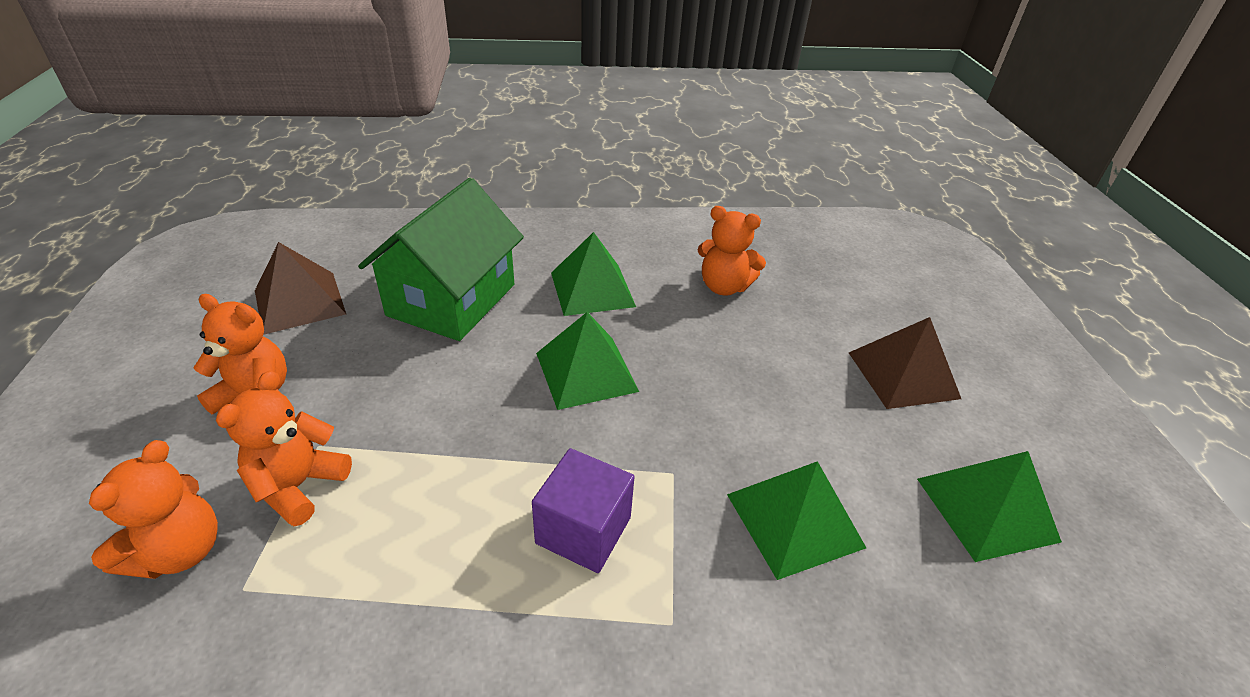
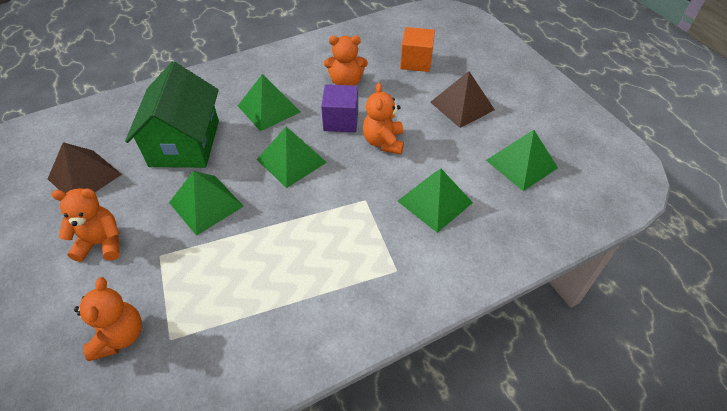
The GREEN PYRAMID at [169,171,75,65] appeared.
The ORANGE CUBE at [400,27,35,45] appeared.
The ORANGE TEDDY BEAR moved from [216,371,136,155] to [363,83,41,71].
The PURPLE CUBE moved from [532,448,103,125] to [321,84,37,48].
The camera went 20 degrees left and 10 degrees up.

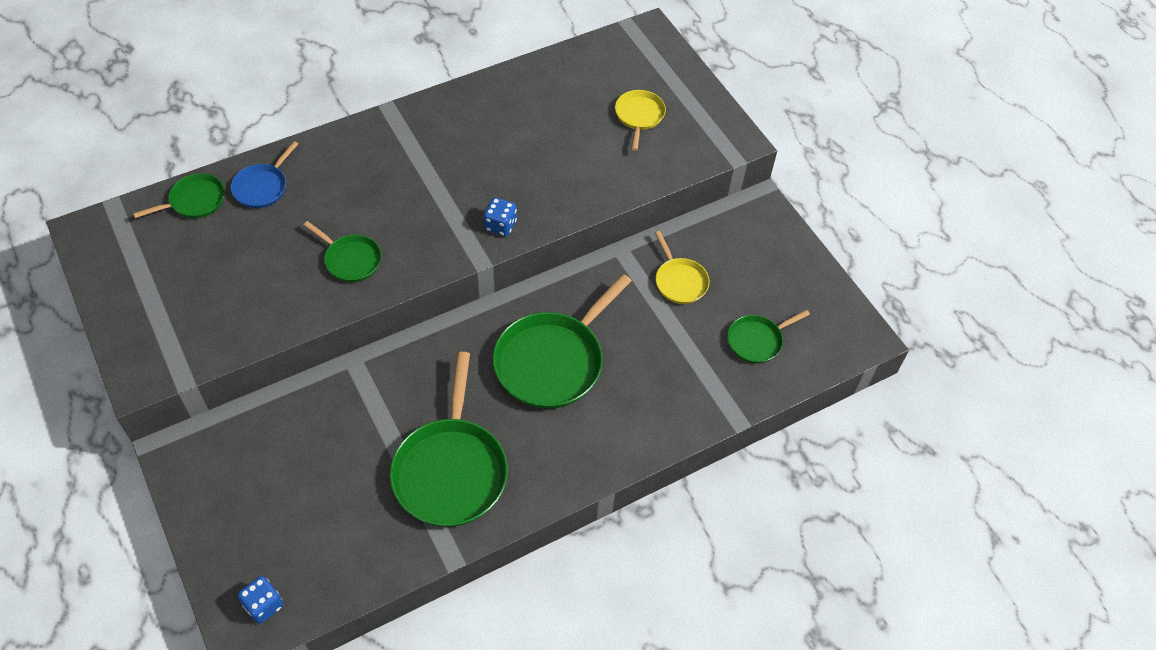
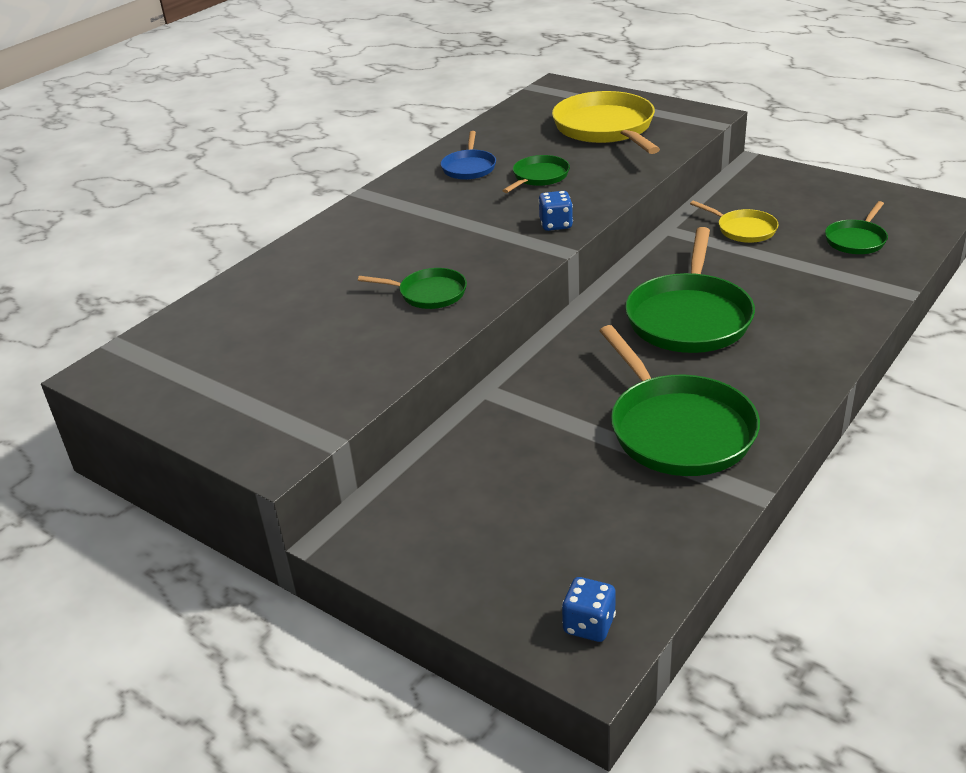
The GREEN PAN moved from [133,173,92,45] to [502,155,68,38].
The BLUE PAN moved from [231,141,67,67] to [441,131,55,49].
The YELLOW PAN at [615,90,51,61] changed to 1.92 times the size.
The camera went 20 degrees left and 20 degrees down.

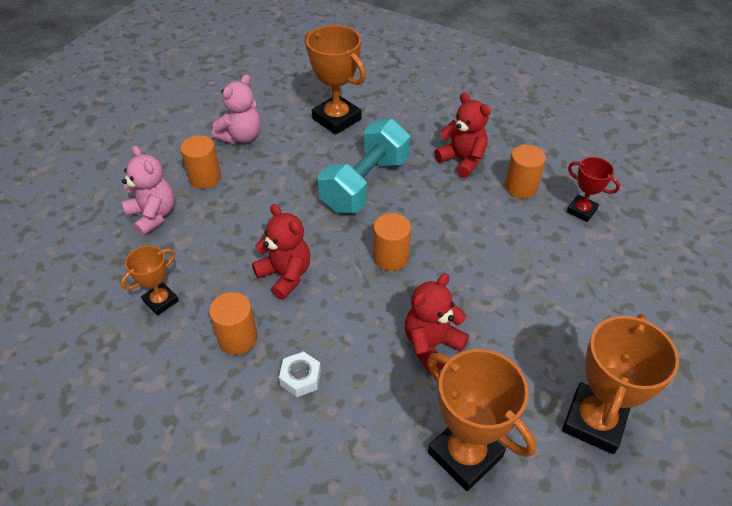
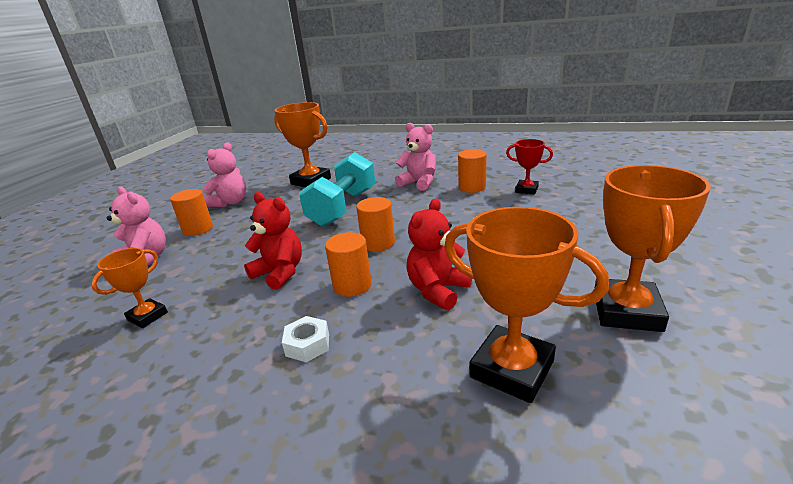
The ORANGE CYLINDER moved from [209,292,49,63] to [325,232,47,65].
The RED TEDDY BEAR at [434,93,57,85] became the PINK TEDDY BEAR at [395,123,41,68].
The camera went 10 degrees left and 20 degrees down.

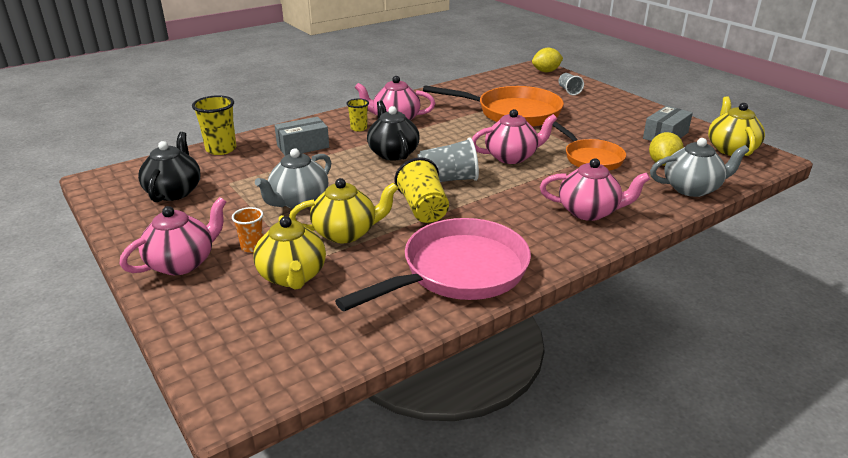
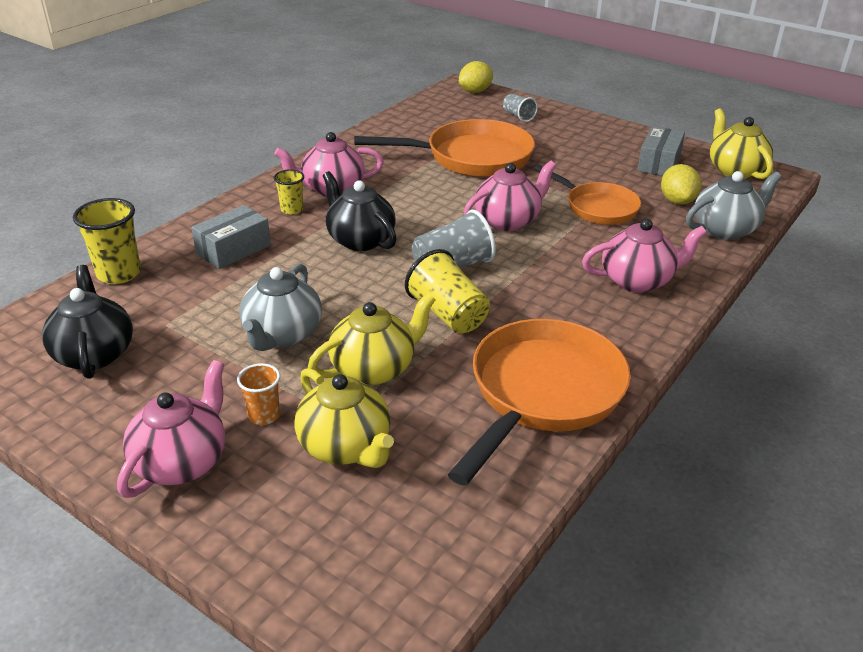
The PINK PAN at [335,218,196,93] became the ORANGE PAN at [448,319,183,167].
The camera went 20 degrees left and 5 degrees up.

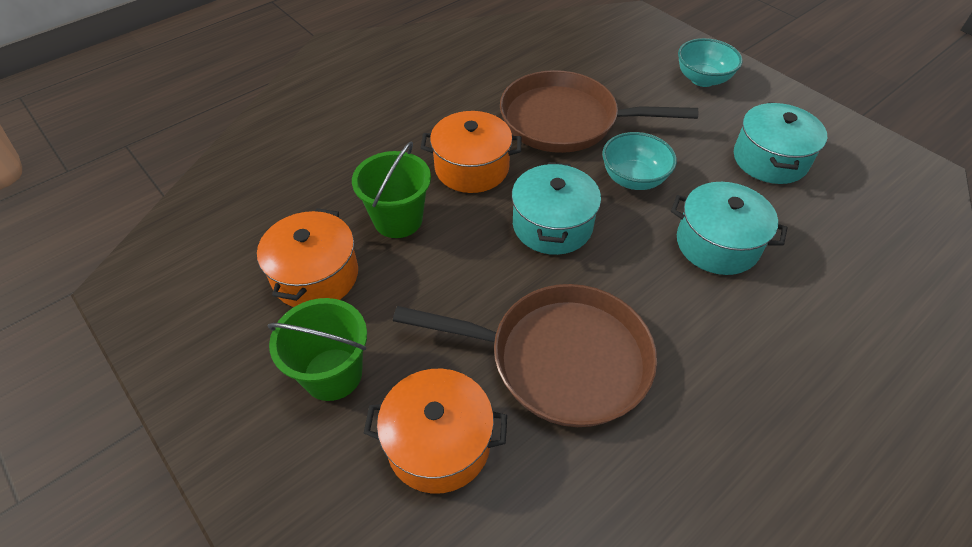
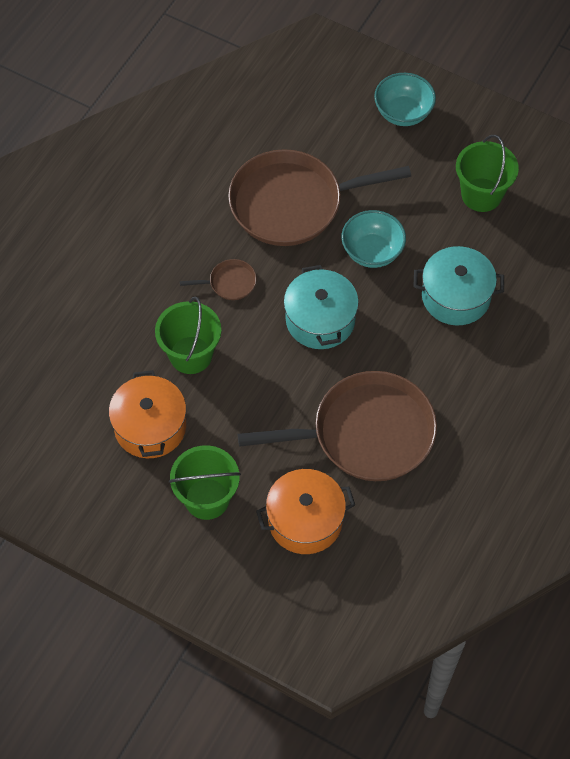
The ORANGE POT at [421,111,101,82] was replaced by the BROWN PAN at [180,259,77,41].
The TURQUOISE POT at [734,102,93,82] was replaced by the GREEN BUCKET at [456,135,63,77].
The camera went 20 degrees left and 10 degrees up.

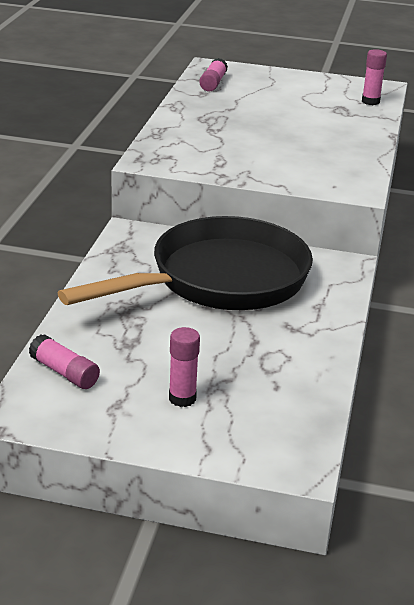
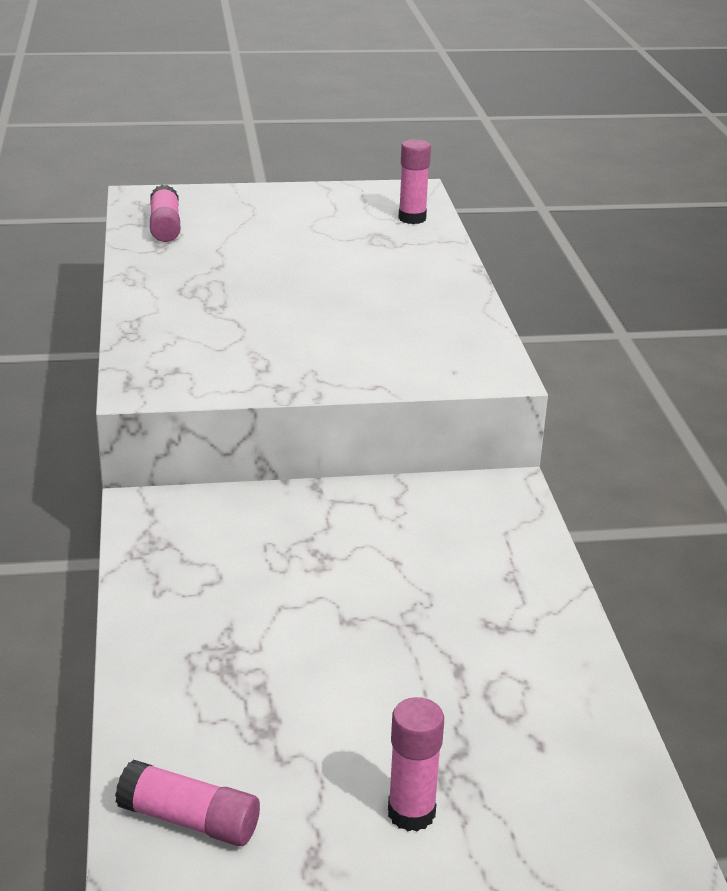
The BLACK PAN at [58,216,255,94] disappeared.
The camera went 20 degrees left and 0 degrees up.

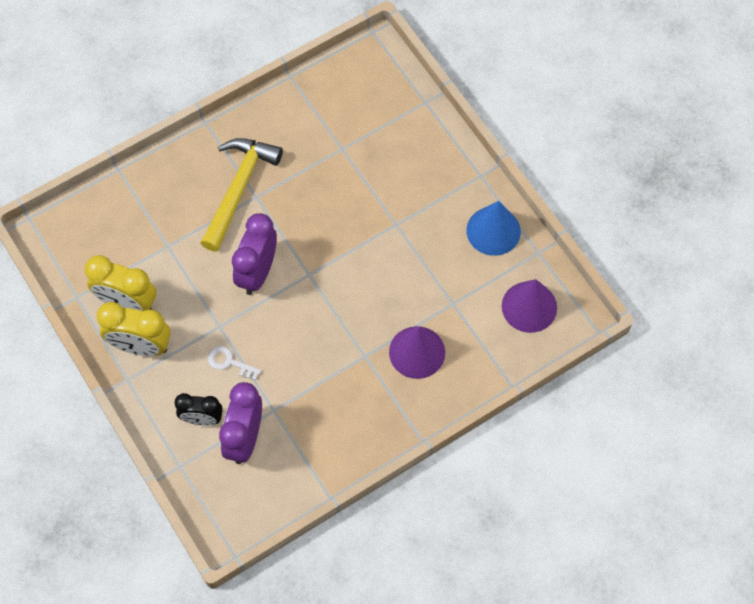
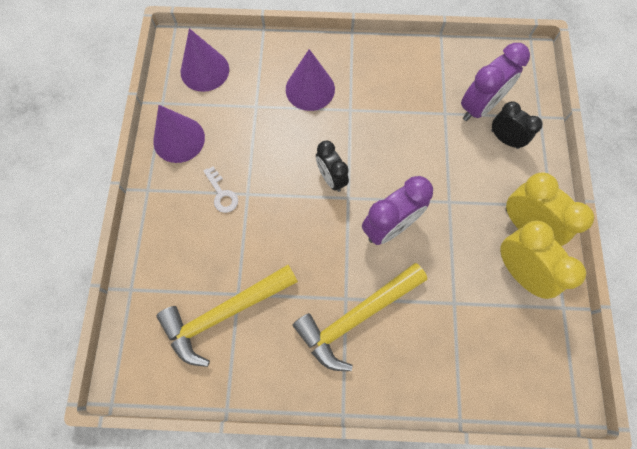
The YELLOW HAMMER at [156,265,142,102] appeared.
The BLACK CLOCK at [316,141,33,51] appeared.
The WHITE KEY moved from [207,346,54,34] to [203,166,35,47].
The BLUE CONE at [466,201,55,55] became the PURPLE CONE at [153,105,52,58].
The camera went 145 degrees left and 5 degrees up.

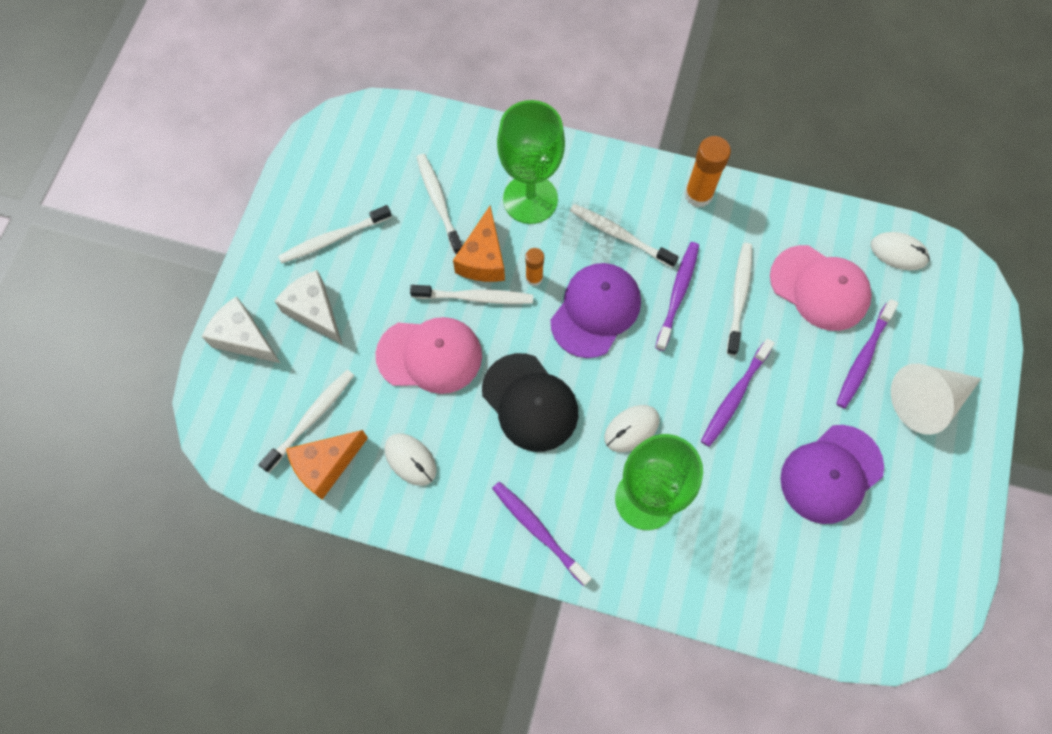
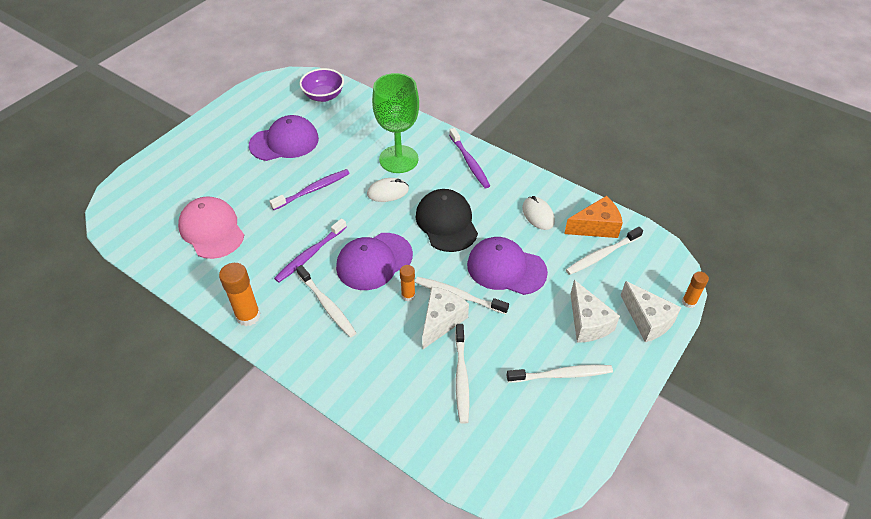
The GREEN GOBLET at [497,100,68,124] disappeared.
The WHITE TOOTHBRUSH at [727,243,25,112] disappeared.
The PURPLE TOOTHBRUSH at [836,299,62,110] disappeared.
The WHITE MOUSE at [871,232,59,38] disappeared.
The WHITE CONE at [891,364,91,71] disappeared.
The PURPLE BOWL at [299,68,45,34] appeared.
The ORANGE GLUE STICK at [682,271,27,37] appeared.
The PINK CAP at [376,317,106,77] became the PURPLE CAP at [467,237,81,58].
The ORANGE CHEESE at [453,205,52,77] became the WHITE CHEESE at [422,287,47,62].
The camera went 160 degrees left and 20 degrees down.

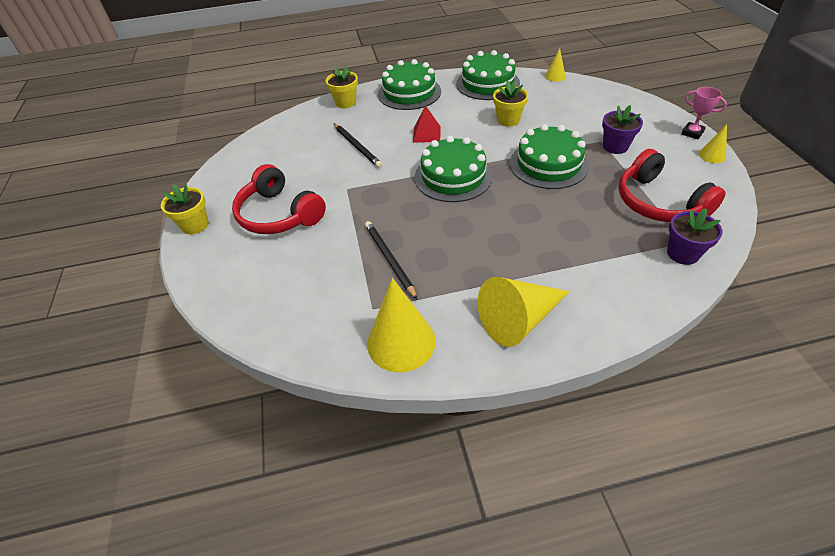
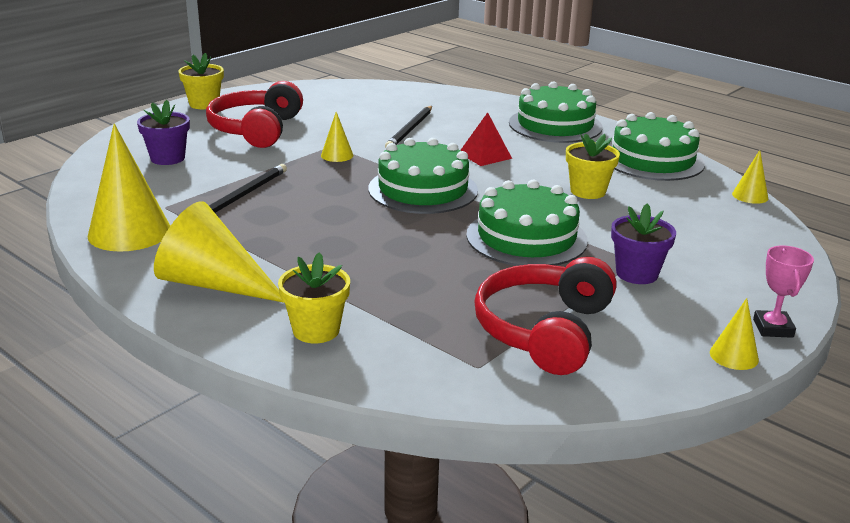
The YELLOW CONE at [321,112,33,50] appeared.
The YELLOW FLOWER POT moved from [326,66,32,42] to [278,252,72,91].
The PURPLE FLOWER POT moved from [667,208,56,57] to [137,100,53,65].
The camera went 50 degrees right and 20 degrees down.

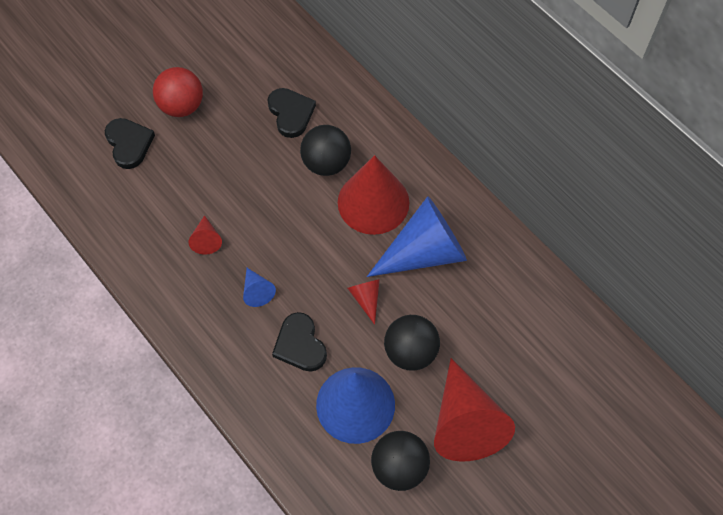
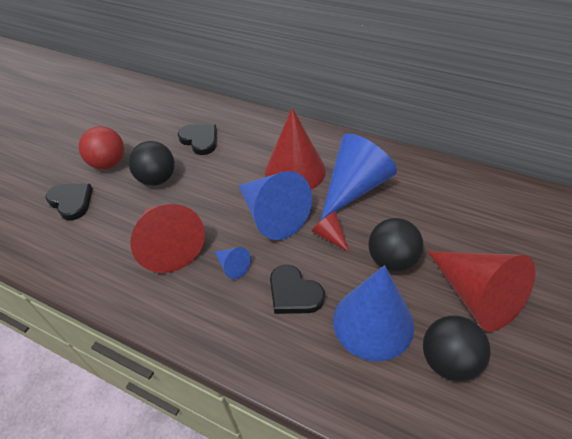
The BLUE CONE at [238,171,74,69] appeared.
The BLACK BALL moved from [300,125,51,51] to [128,141,47,45].
The RED CONE at [189,215,33,40] changed to 2.24 times the size.
The camera went 20 degrees left and 15 degrees down.

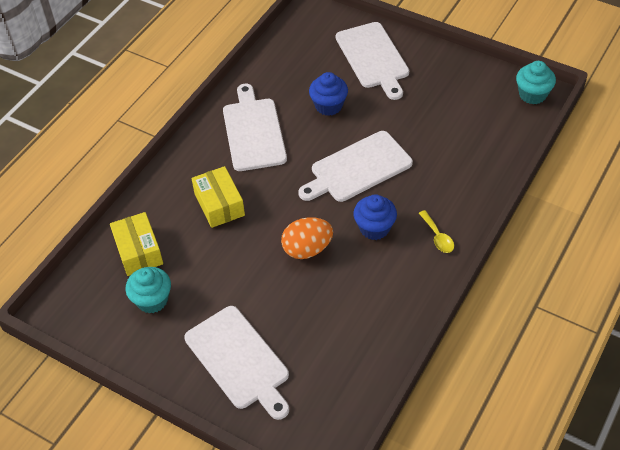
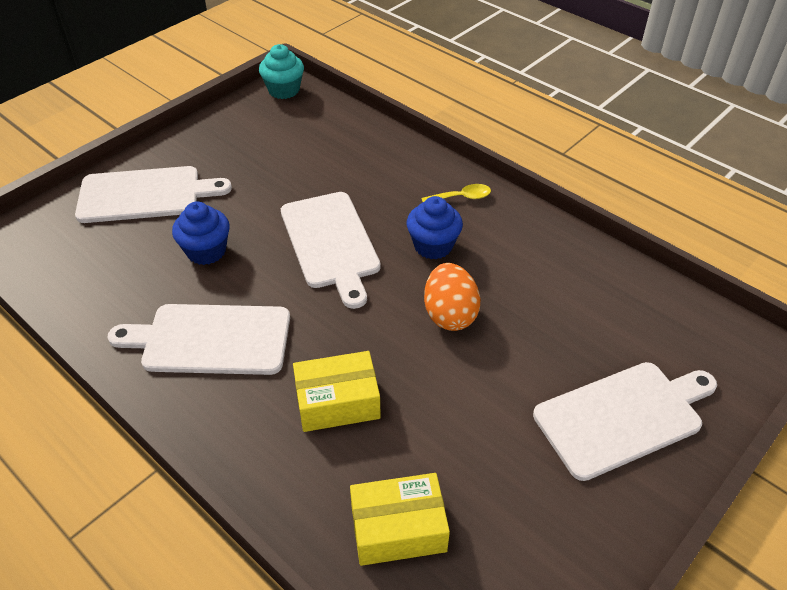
The TURQUOISE CUPCAKE at [125,267,46,46] disappeared.
The camera went 80 degrees left and 5 degrees down.

